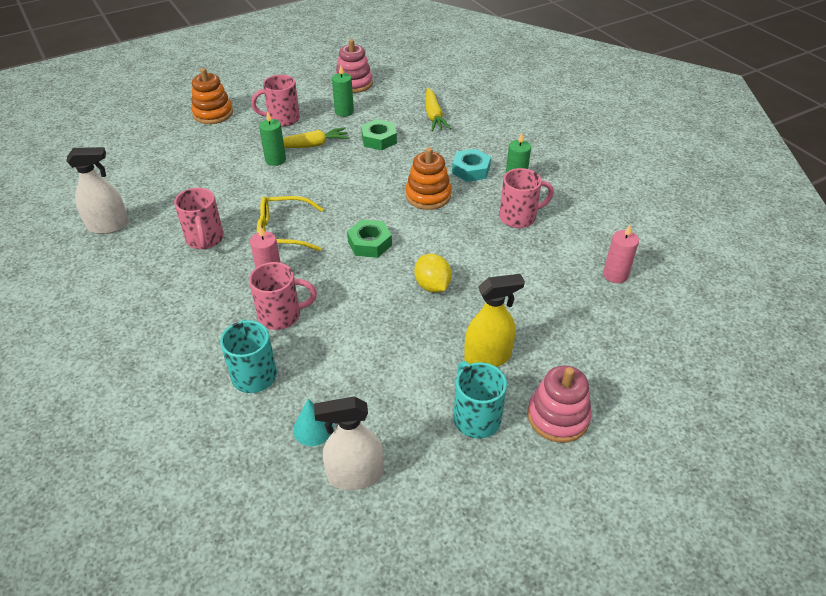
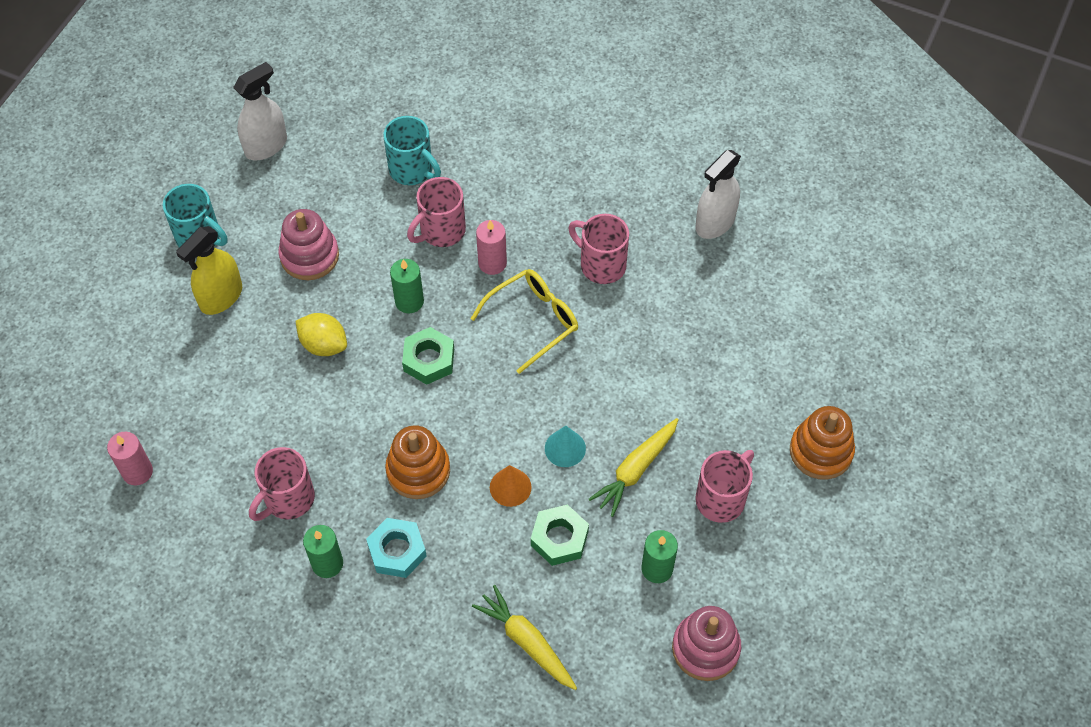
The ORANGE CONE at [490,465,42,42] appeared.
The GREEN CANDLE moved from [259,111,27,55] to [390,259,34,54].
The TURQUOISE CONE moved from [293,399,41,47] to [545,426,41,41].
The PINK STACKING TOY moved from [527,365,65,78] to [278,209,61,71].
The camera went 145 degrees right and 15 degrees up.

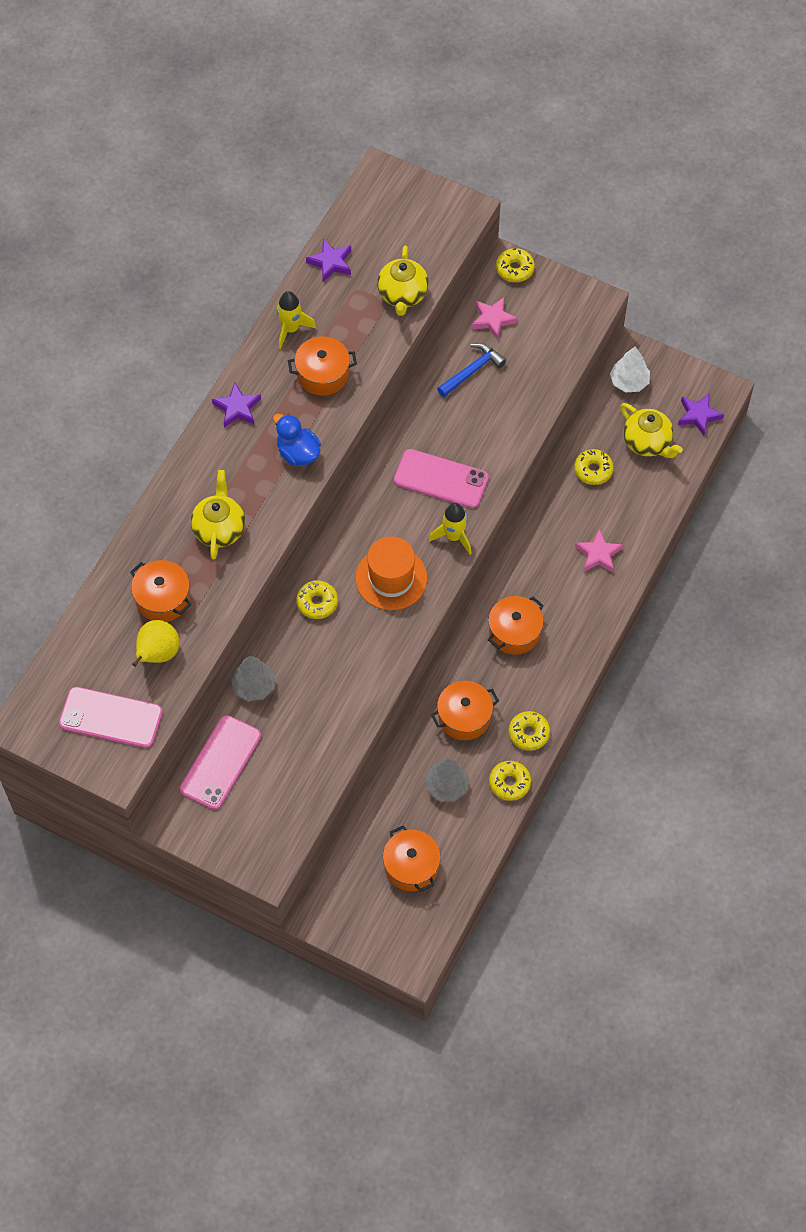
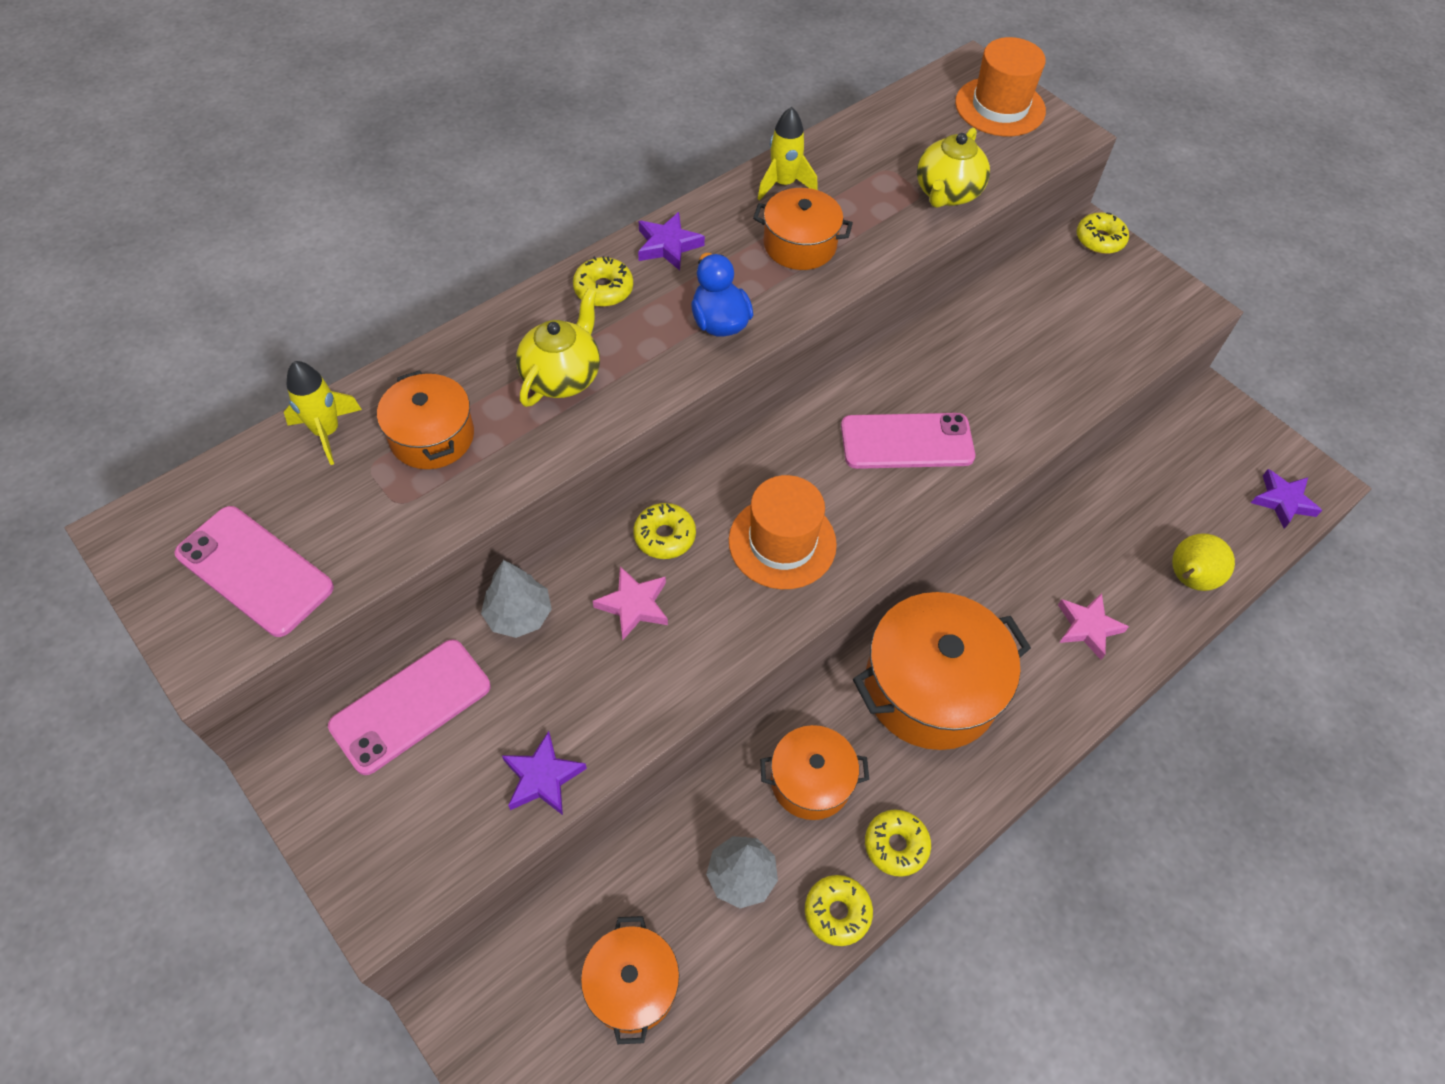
The BLUE HAMMER at [437,343,69,54] disappeared.
The WHITE TREE at [610,347,40,45] disappeared.
The YELLOW TEAPOT at [620,403,63,55] disappeared.
The ORANGE HAT at [955,37,91,99] appeared.
The YELLOW PEAR moved from [132,620,48,47] to [1172,533,63,58].
The PURPLE STAR moved from [306,239,45,43] to [502,731,85,84].
The YELLOW ROCKET moved from [429,503,43,51] to [284,361,78,104].
The PINK STAR moved from [472,297,46,43] to [593,566,75,75].
The YELLOW DONUT moved from [574,449,40,36] to [573,256,60,51].
The PINK PHONE at [394,449,95,59] turned 45 degrees counterclockwise.
The ORANGE POT at [488,596,56,59] changed to 1.75 times the size.
The camera went 20 degrees right and 5 degrees down.

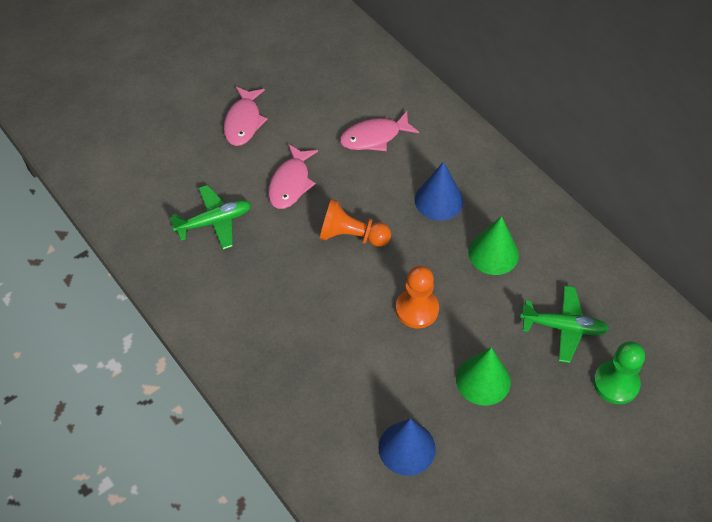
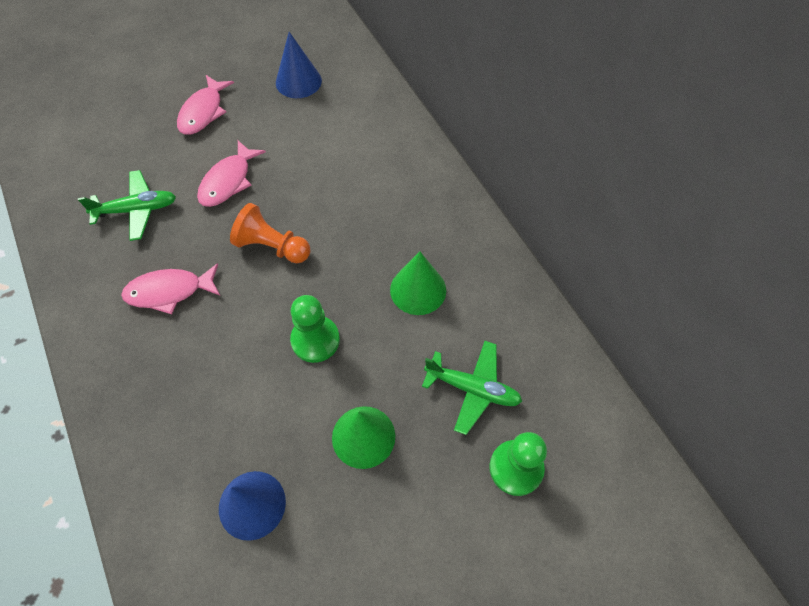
The PINK FISH moved from [340,111,79,40] to [121,263,99,51].
The BLUE CONE moved from [415,161,48,59] to [276,32,46,66].
The ORANGE PAWN at [396,266,43,62] became the GREEN PAWN at [290,295,50,68].
The camera went 10 degrees right and 5 degrees up.

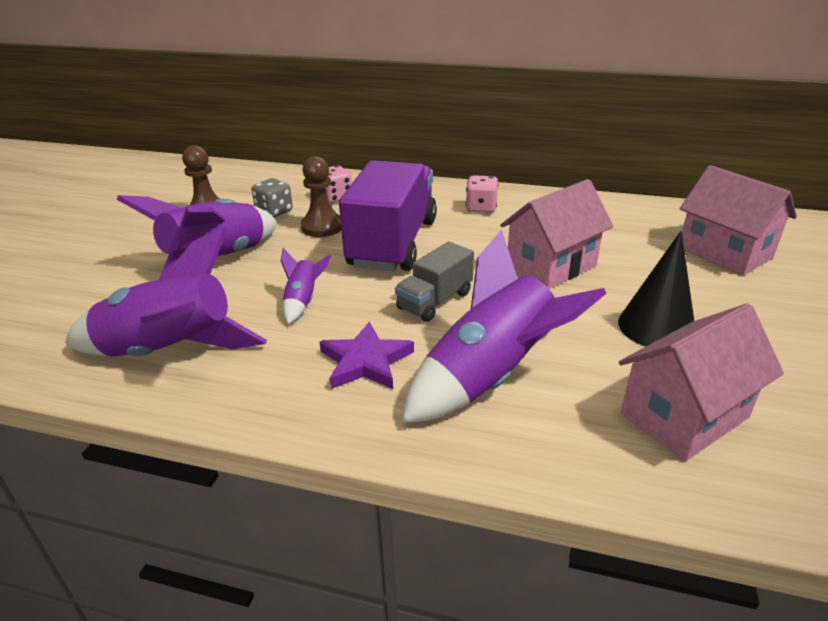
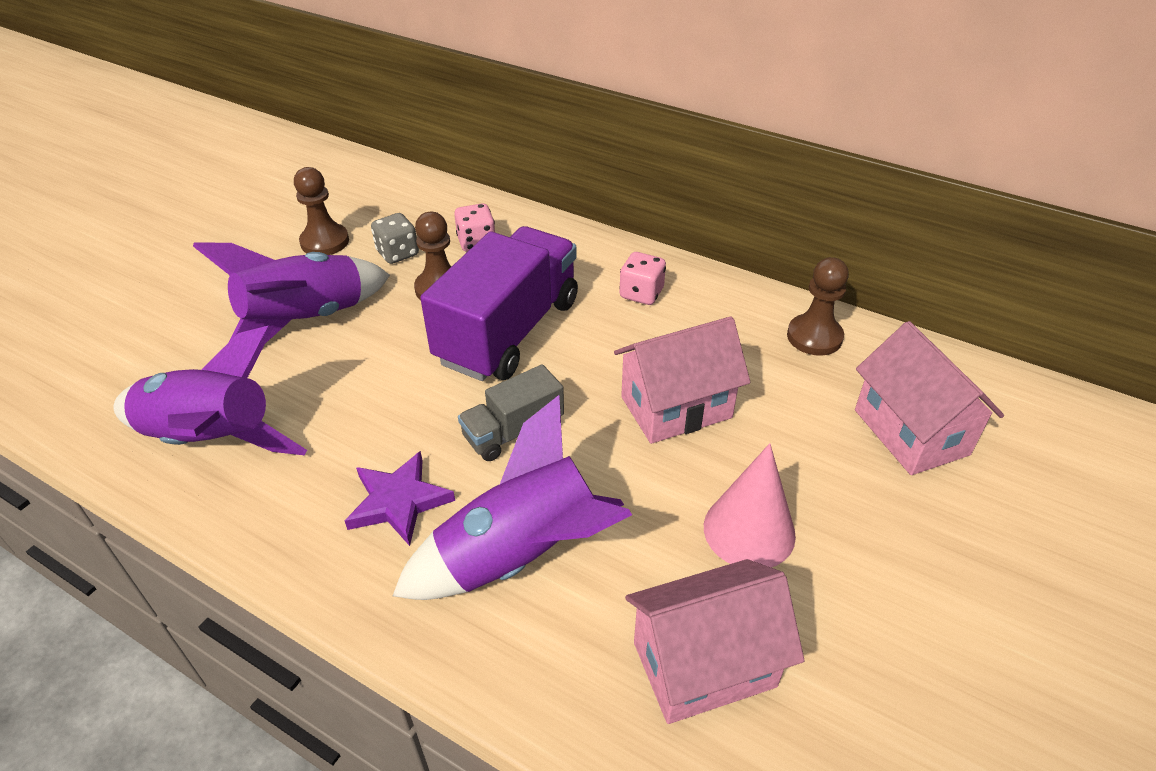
The PURPLE ROCKET at [281,248,50,76] disappeared.
The BROWN PAWN at [787,257,62,99] appeared.
The BLACK CONE at [618,231,76,116] became the PINK CONE at [704,443,92,125].
The camera went 15 degrees right and 10 degrees up.

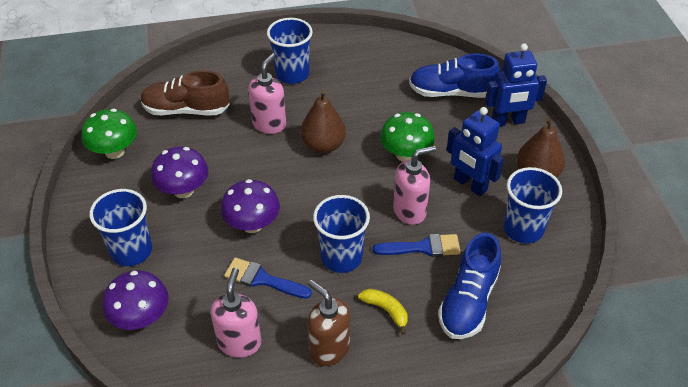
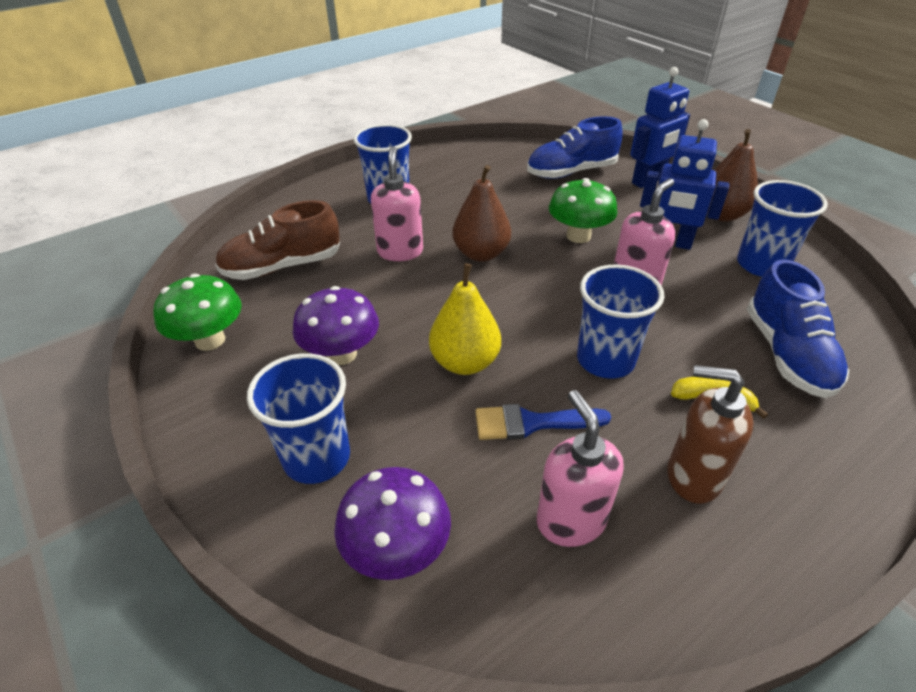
The BLUE BRUSH at [372,234,89,23] disappeared.
The PURPLE MUSHROOM at [220,179,60,54] was replaced by the YELLOW PEAR at [429,263,72,112].
The camera went 25 degrees left and 5 degrees down.

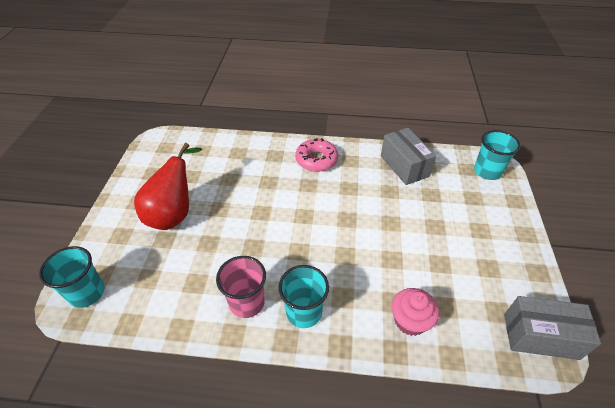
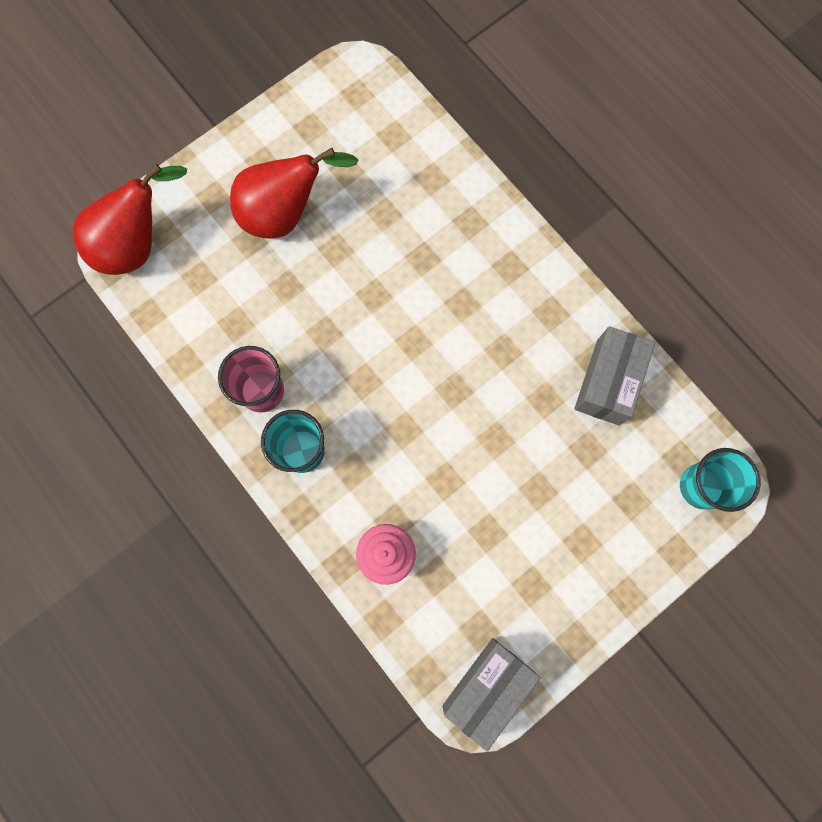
The PINK DONUT at [295,138,43,34] disappeared.
The TURQUOISE CUP at [39,246,66,62] was replaced by the RED PEAR at [73,164,114,111].
The GREY BOX at [504,296,97,64] turned 75 degrees clockwise.
The camera went 45 degrees right and 30 degrees up.

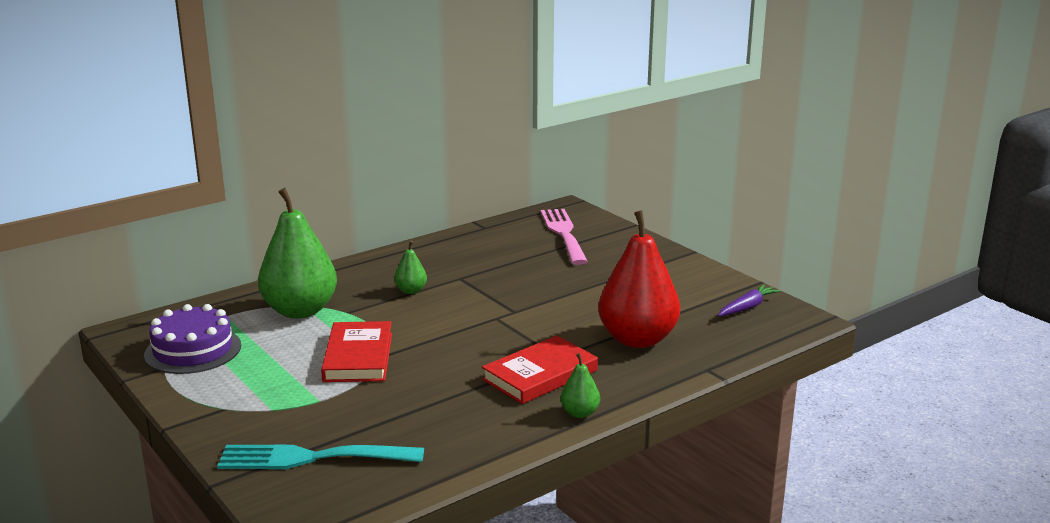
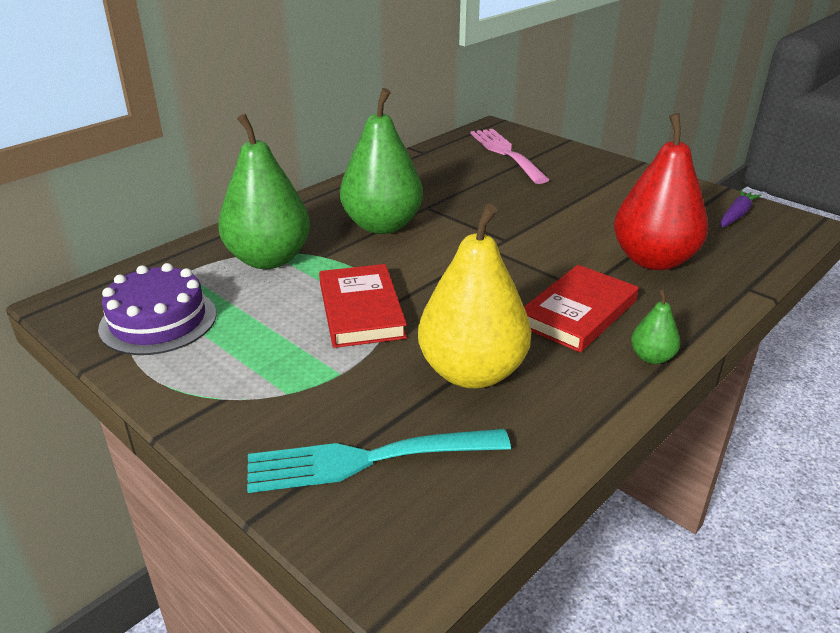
The YELLOW PEAR at [418,204,113,185] appeared.
The GREEN PEAR at [394,241,33,53] changed to 2.29 times the size.
The camera went 10 degrees left and 10 degrees up.

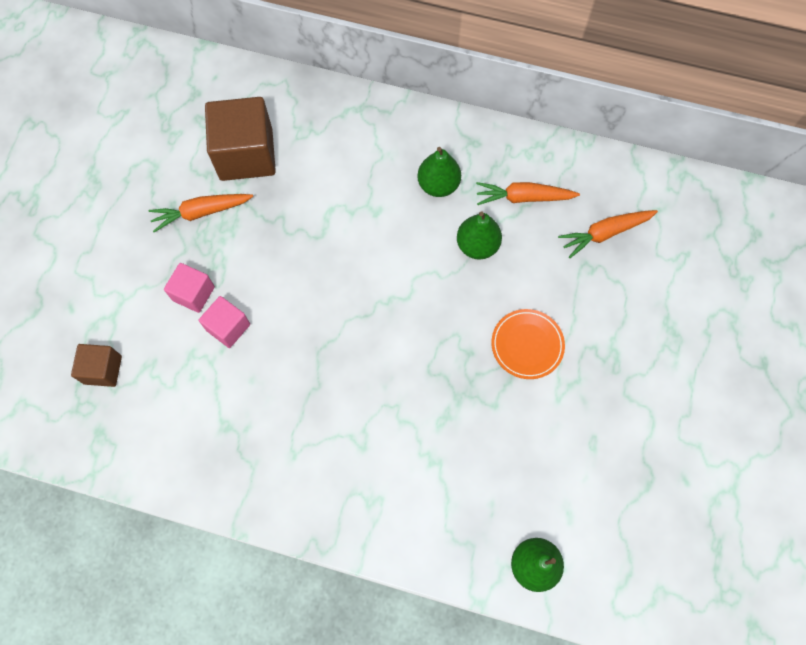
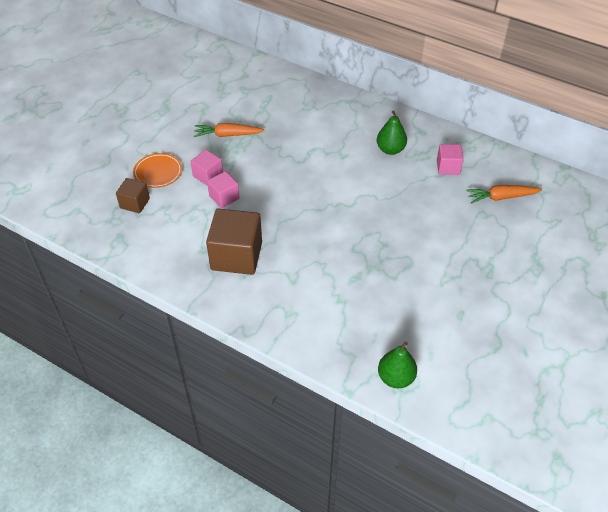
The GREEN PEAR at [457,212,45,47] disappeared.
The BROWN CUBE moved from [205,97,71,84] to [206,208,56,67].
The ORANGE PLATE moved from [491,309,74,70] to [133,153,49,35].
The ORANGE CARROT at [476,182,104,23] was replaced by the PINK CUBE at [437,144,27,31].
The camera went 15 degrees right and 20 degrees down.

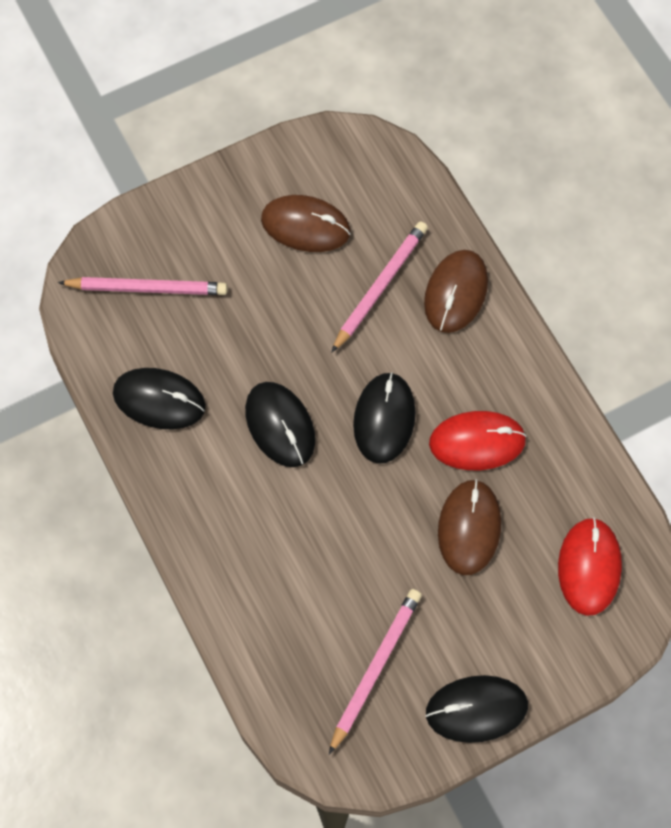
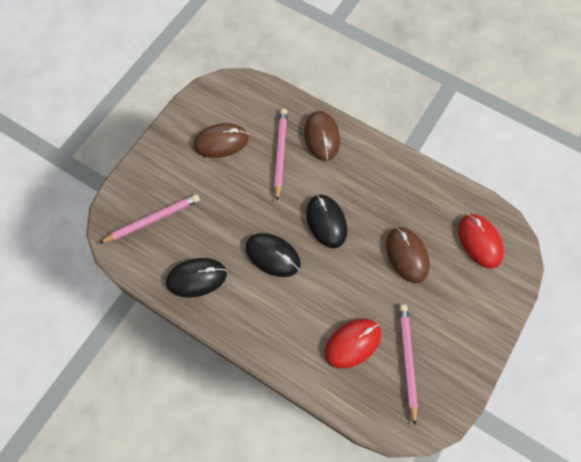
The BLACK MOUSE at [426,675,102,68] disappeared.
The RED MOUSE moved from [429,411,98,59] to [325,319,56,50].
The camera went 30 degrees left and 0 degrees up.

